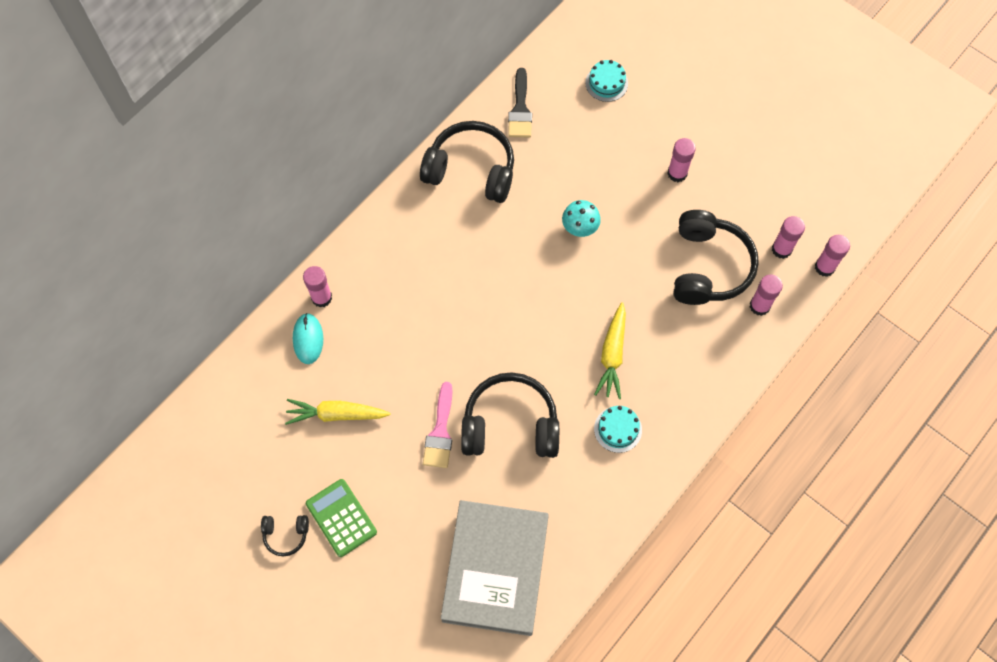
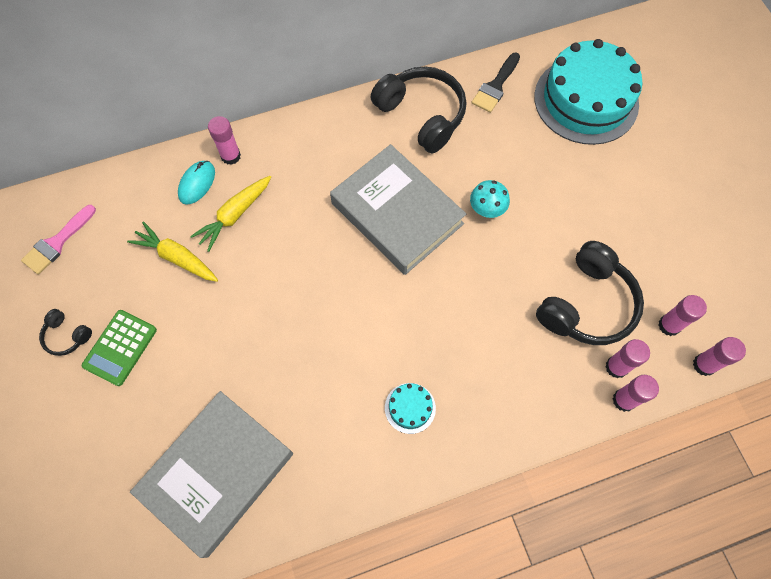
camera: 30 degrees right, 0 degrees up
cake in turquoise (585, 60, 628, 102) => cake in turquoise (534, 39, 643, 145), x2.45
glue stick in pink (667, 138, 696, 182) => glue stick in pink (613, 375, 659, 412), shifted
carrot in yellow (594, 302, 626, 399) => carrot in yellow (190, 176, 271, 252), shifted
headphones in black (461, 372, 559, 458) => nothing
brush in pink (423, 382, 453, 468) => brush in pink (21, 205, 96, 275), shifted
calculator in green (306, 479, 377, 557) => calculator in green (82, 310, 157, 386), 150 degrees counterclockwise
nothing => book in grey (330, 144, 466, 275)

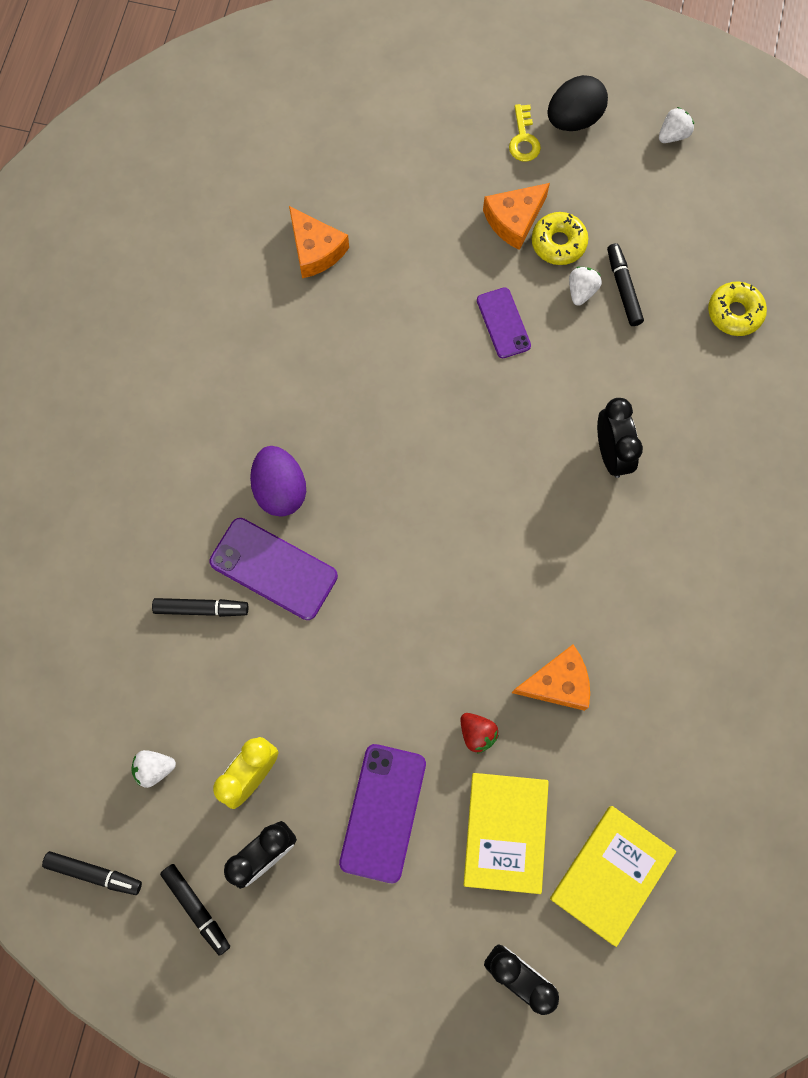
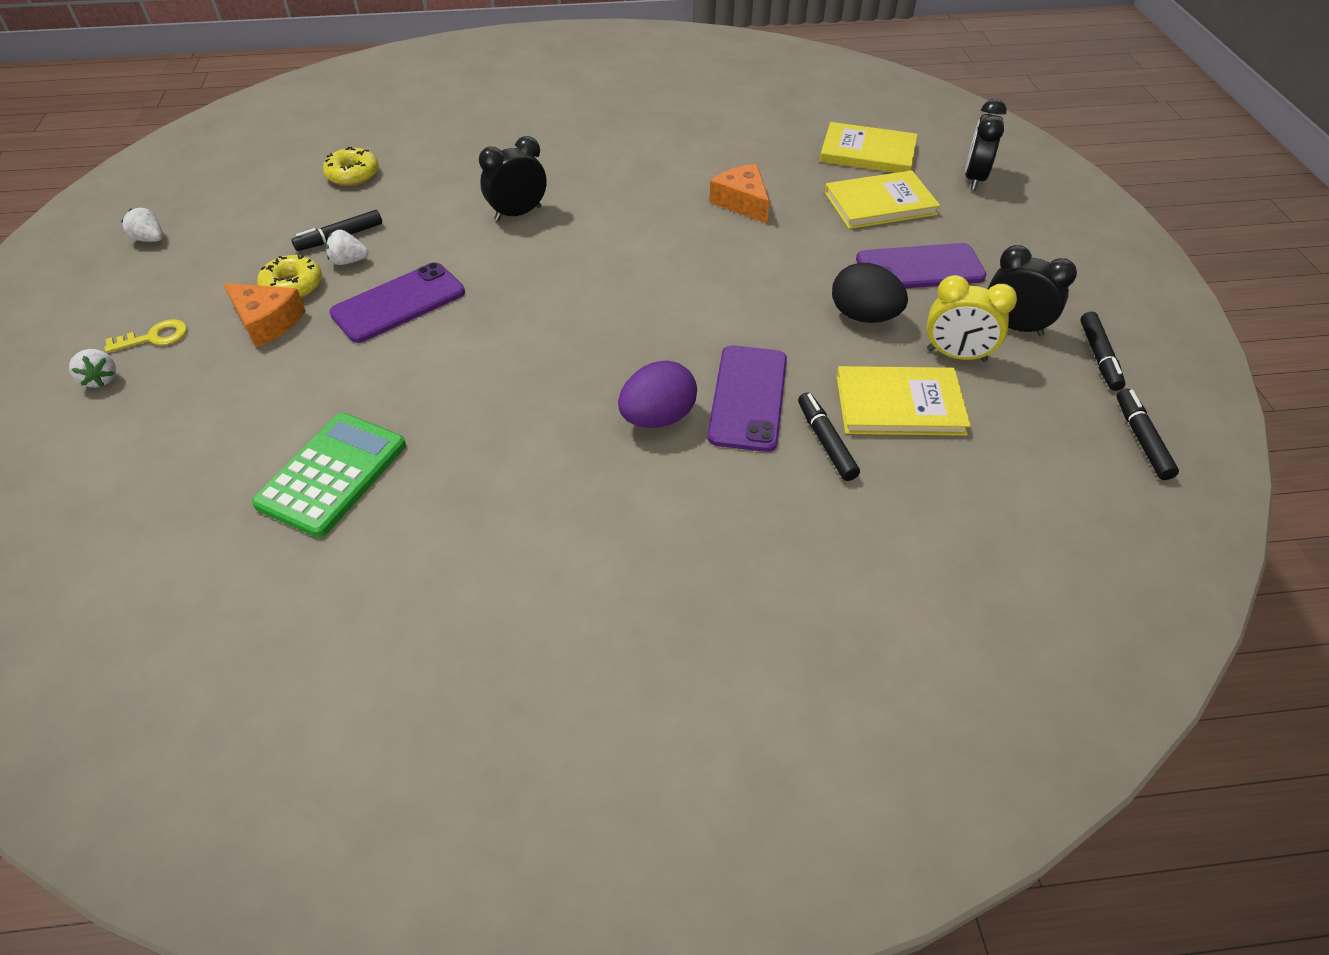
camera: 110 degrees left, 25 degrees down
egg in black (548, 75, 608, 131) => egg in black (832, 263, 908, 323), shifted
cheese in orange (289, 206, 349, 278) => calculator in green (252, 413, 406, 538)
phone in purple (477, 287, 531, 358) => phone in purple (329, 262, 465, 343), x1.60
strawberry in red (460, 713, 499, 754) => nothing
strawberry in white (131, 750, 176, 788) => strawberry in white (69, 349, 116, 388), shifted
marker in black (160, 864, 230, 956) => marker in black (1080, 311, 1126, 391), 150 degrees clockwise
nothing => book in yellow (836, 366, 971, 436)

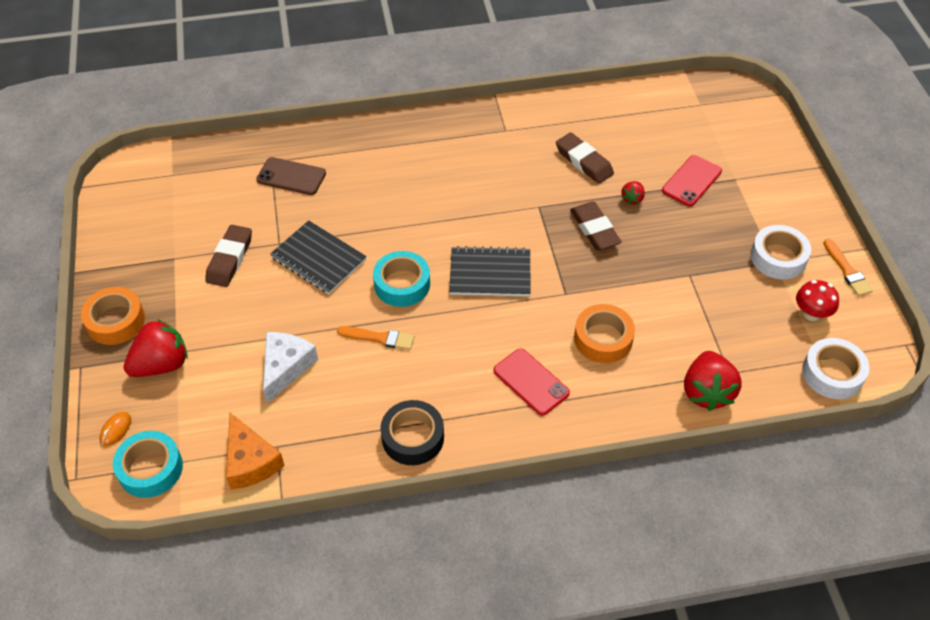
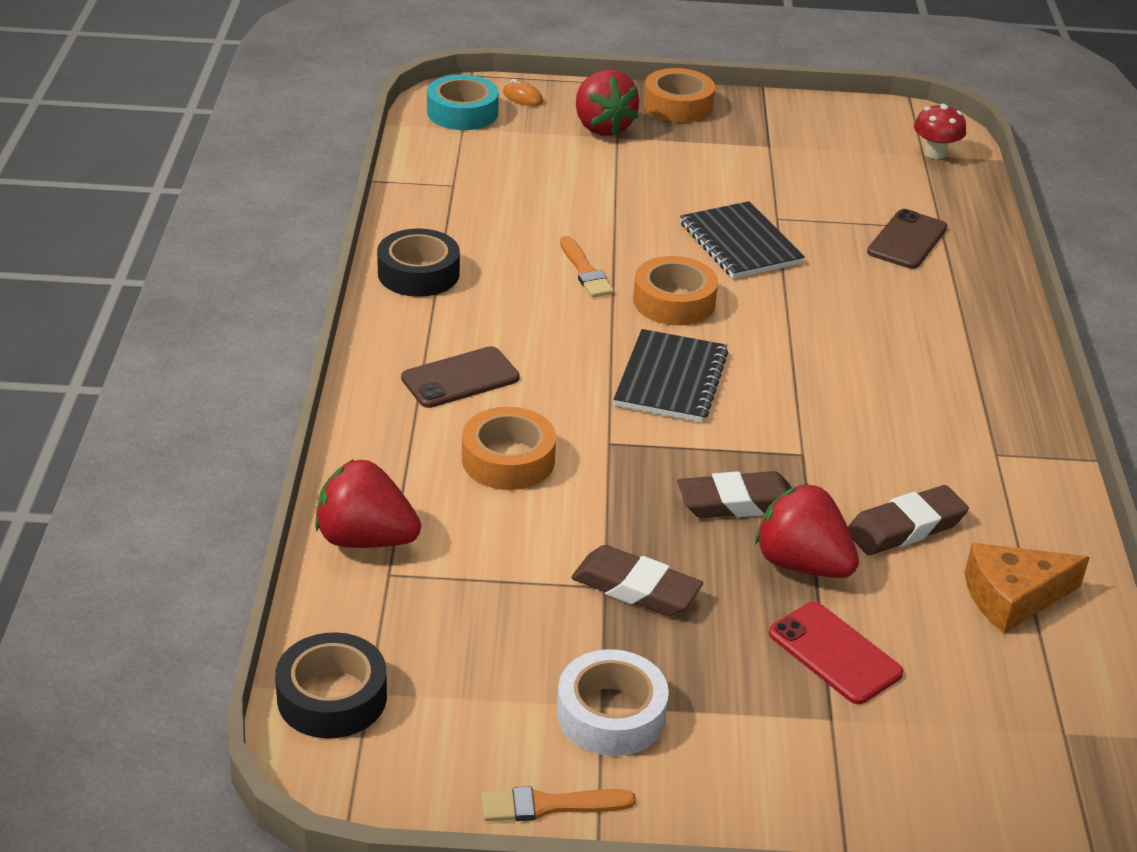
camera: 100 degrees right, 15 degrees down
strawberry in red (621, 181, 645, 204) => strawberry in red (755, 483, 859, 578), x2.05
notebook in black (270, 220, 367, 294) => notebook in black (680, 201, 805, 279), 75 degrees counterclockwise
eraser in brown (205, 225, 252, 287) => eraser in brown (571, 545, 703, 616), shifted
tape in turquoise (373, 251, 430, 307) => tape in orange (633, 256, 718, 325)
mushroom in red (796, 280, 839, 321) => mushroom in red (914, 104, 966, 159), shifted
brush in orange (337, 326, 414, 350) => brush in orange (560, 236, 614, 297), 45 degrees counterclockwise
cheese in white (263, 332, 318, 403) => nothing
tape in white (802, 338, 869, 399) => tape in black (275, 632, 387, 739)
phone in red (494, 348, 570, 416) => phone in brown (401, 346, 520, 408)
cheese in orange (226, 413, 285, 490) => cheese in orange (965, 543, 1090, 634), shifted

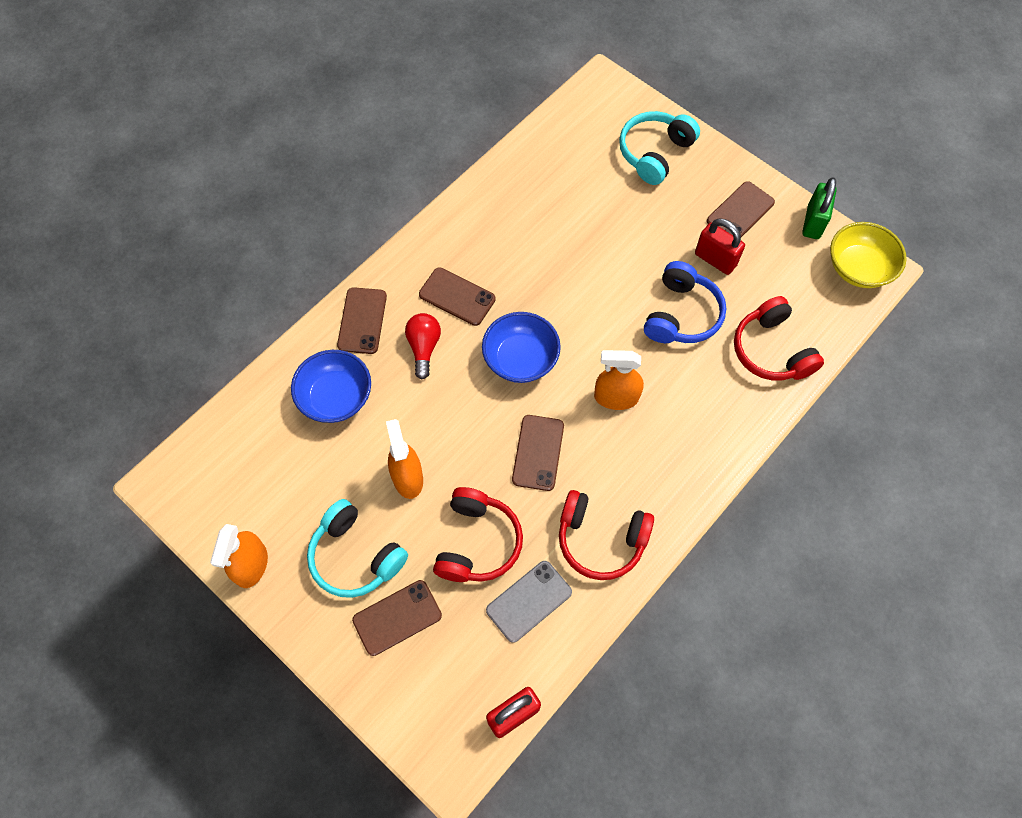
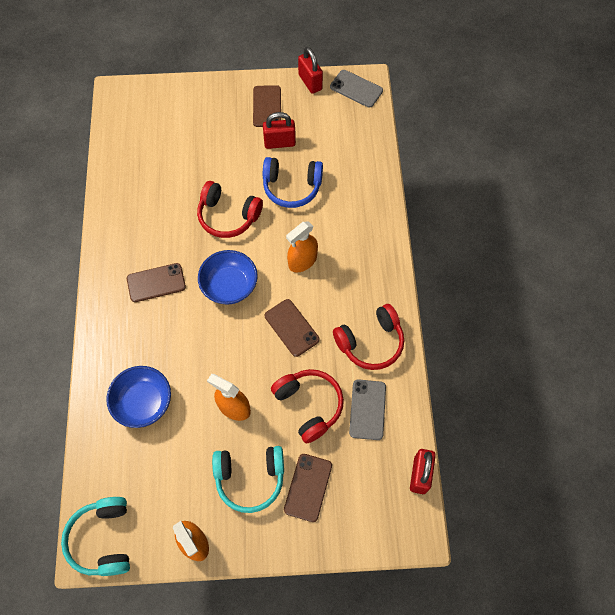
camera: 45 degrees left, 0 degrees up
headphones in turquoise (619, 111, 700, 185) => headphones in turquoise (61, 497, 130, 576), shifted
padlock in green (802, 177, 837, 239) => padlock in red (298, 47, 323, 94)
bowl in yellow (830, 222, 907, 288) => phone in grey (330, 70, 383, 108)
headphones in blue (644, 261, 726, 343) => headphones in blue (263, 157, 323, 208), 120 degrees clockwise
phone in brown (337, 287, 387, 354) => nothing
headphones in red (734, 296, 824, 380) => headphones in red (197, 181, 263, 238), shifted
light bulb in red (405, 313, 441, 379) => nothing

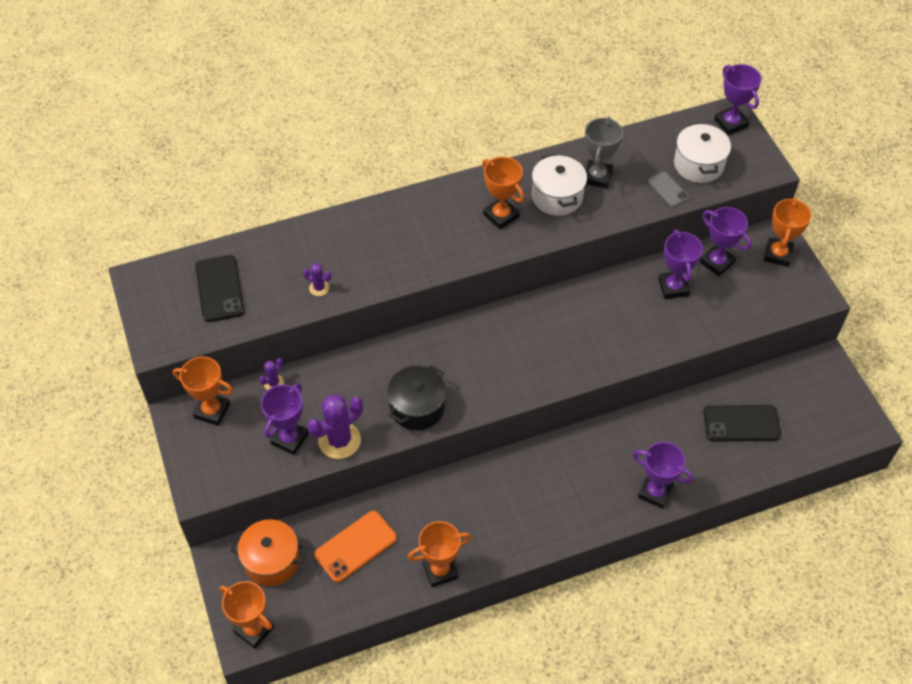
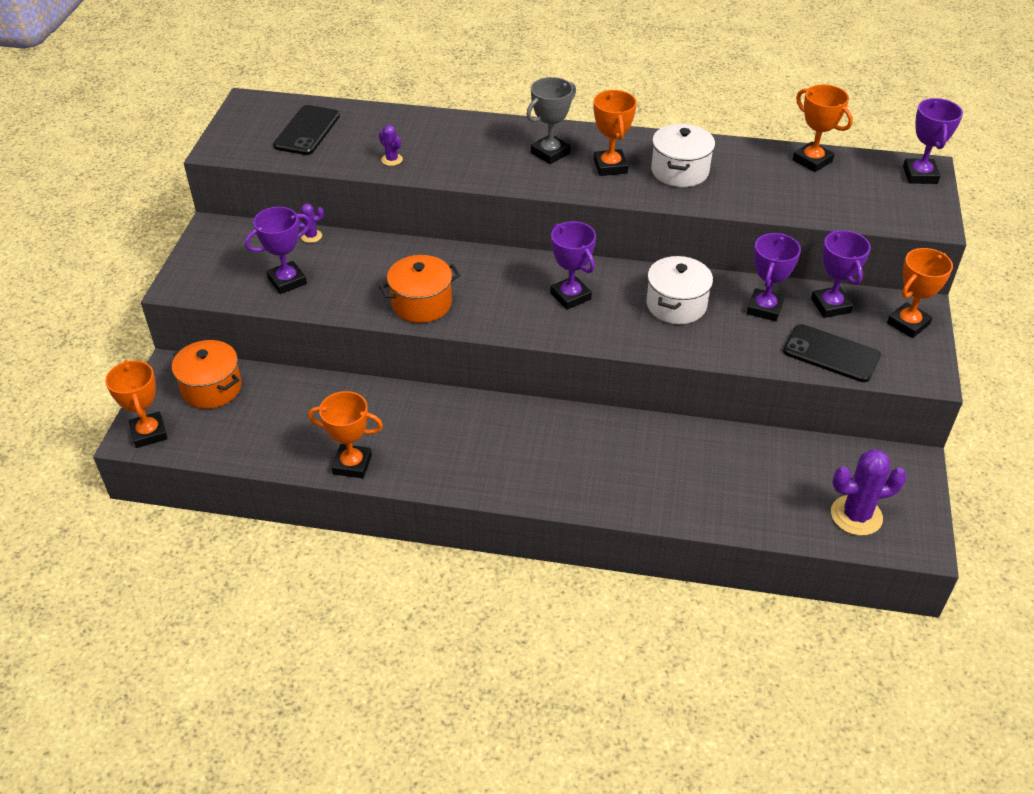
camera: 30 degrees right, 10 degrees down
trophy in grey (585, 117, 623, 189) => trophy in grey (526, 77, 576, 164), shifted
pot in white (674, 123, 731, 183) => pot in white (646, 256, 713, 324), shifted
phone in grey (648, 172, 689, 207) => nothing
trophy in orange (173, 357, 233, 426) => trophy in orange (793, 84, 853, 172), shifted
pot in black (387, 365, 446, 430) => pot in orange (379, 255, 460, 323)
cactus in purple (307, 394, 363, 459) => cactus in purple (831, 449, 907, 536), shifted
phone in black (703, 405, 781, 442) => phone in black (783, 324, 881, 382), shifted
trophy in purple (633, 442, 694, 509) => trophy in purple (550, 221, 596, 310), shifted
phone in orange (314, 511, 397, 583) => nothing

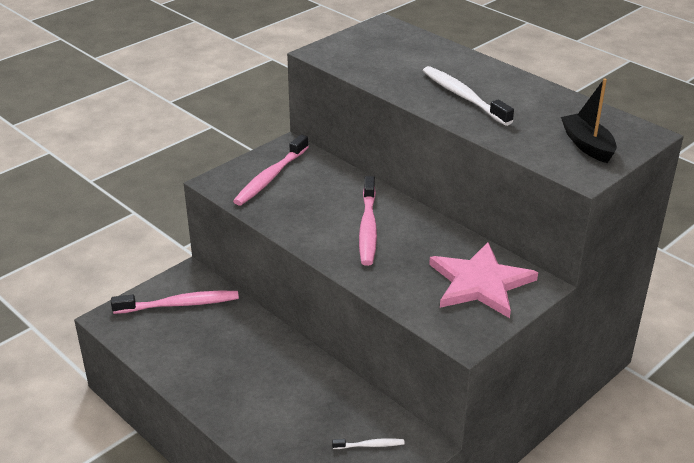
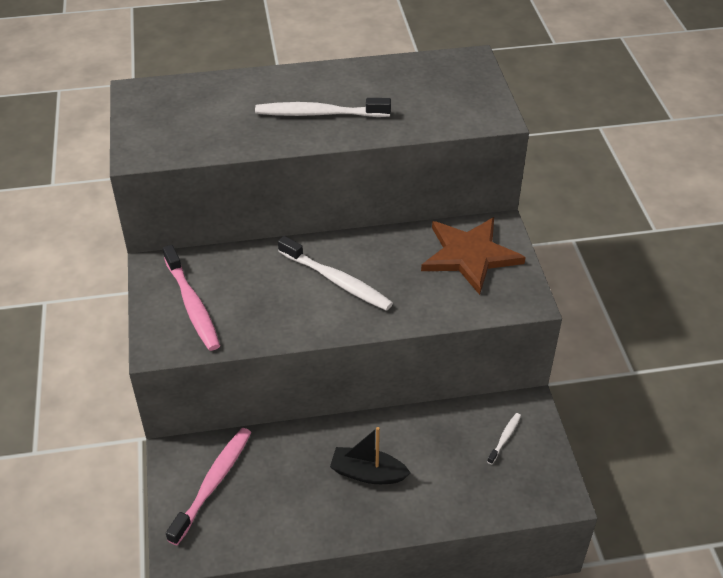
camera: 55 degrees left, 10 degrees up
boat in black (561, 78, 617, 163) => boat in black (330, 427, 411, 484), shifted
toothbrush in pink (359, 176, 377, 266) => toothbrush in white (278, 236, 393, 311)
star in pink (429, 242, 538, 318) => star in brown (421, 217, 526, 295)

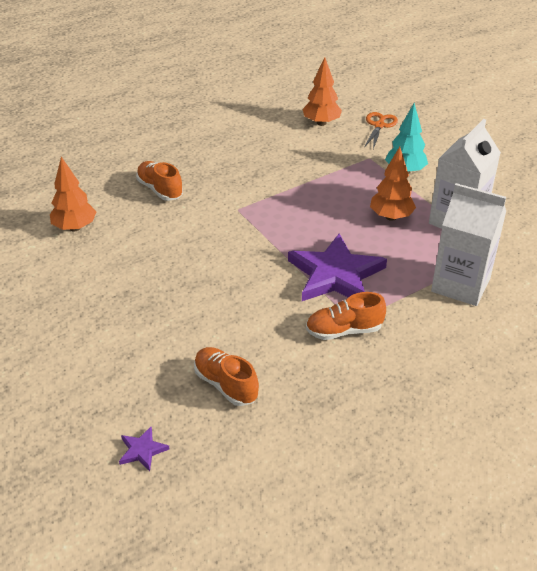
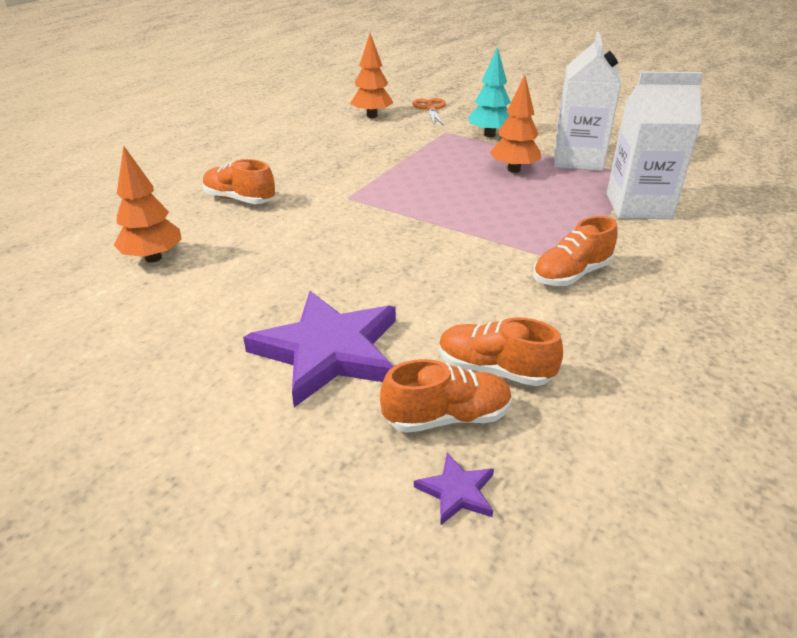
camera: 25 degrees left, 5 degrees down
star in purple (288, 234, 387, 301) => star in purple (243, 291, 396, 407), shifted
nothing => shoe in orange (380, 359, 512, 433)

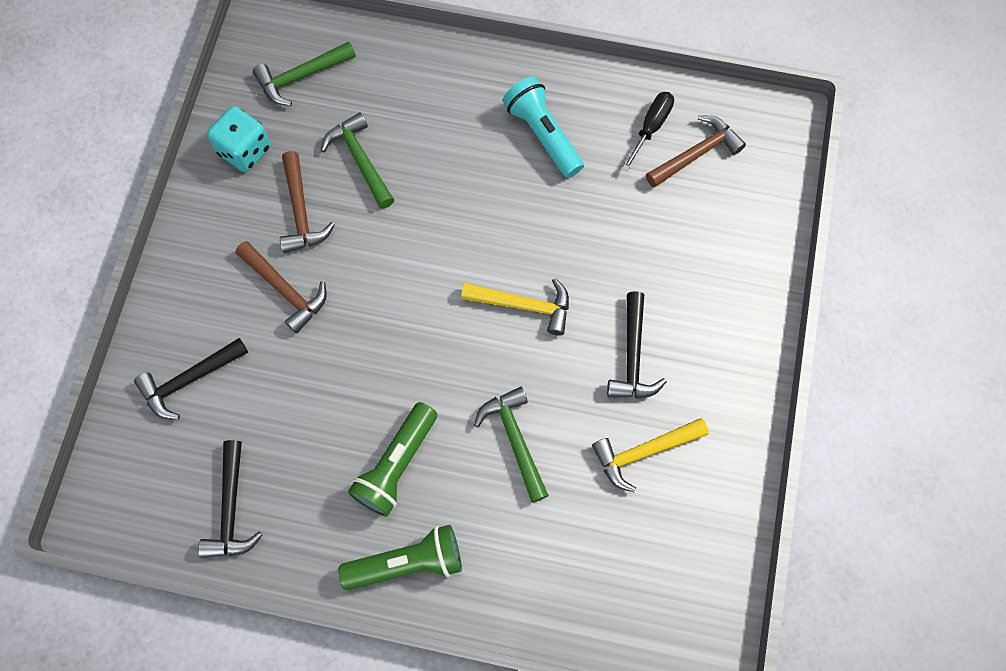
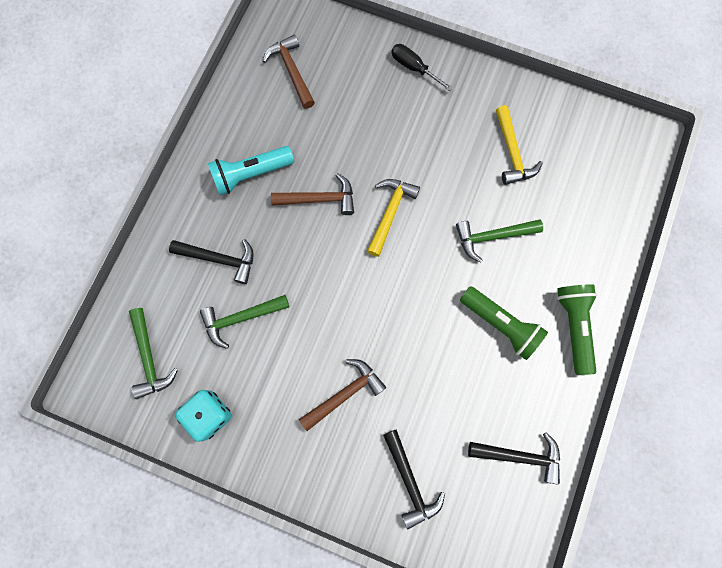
camera: 80 degrees left, 5 degrees up
screwdriver in black (622, 92, 674, 171) => screwdriver in black (391, 44, 453, 91), shifted
hammer in brown (280, 151, 335, 253) => hammer in brown (271, 173, 354, 215), shifted
hammer in black (607, 291, 667, 398) => hammer in black (169, 239, 254, 284), shifted

